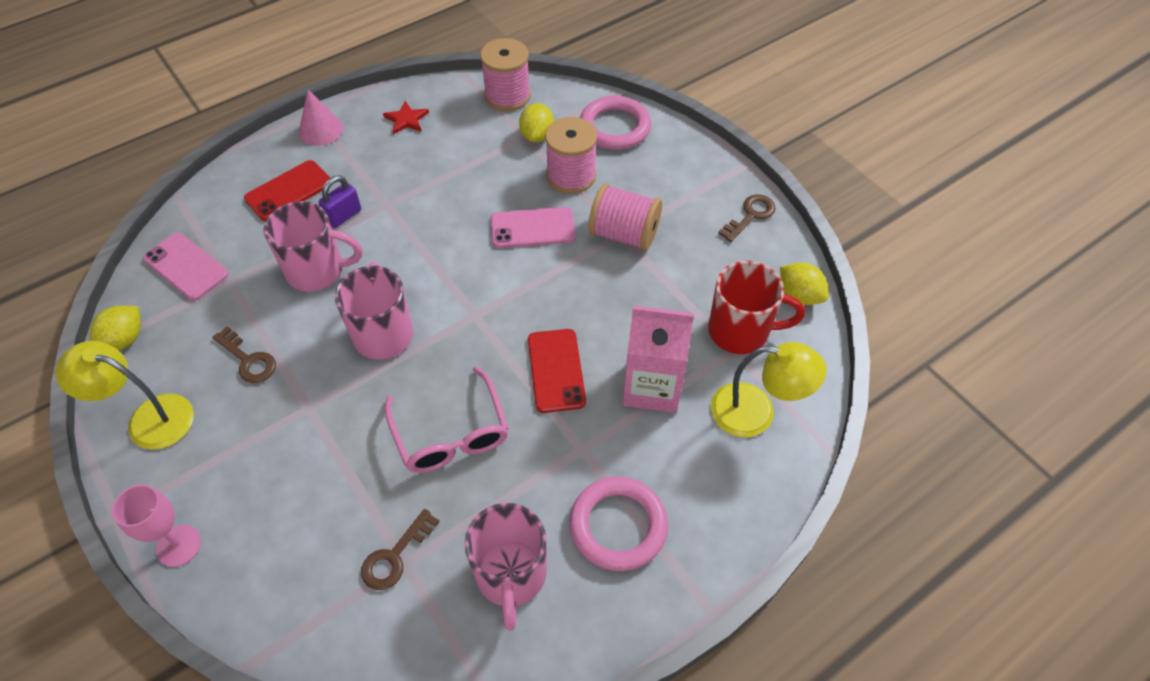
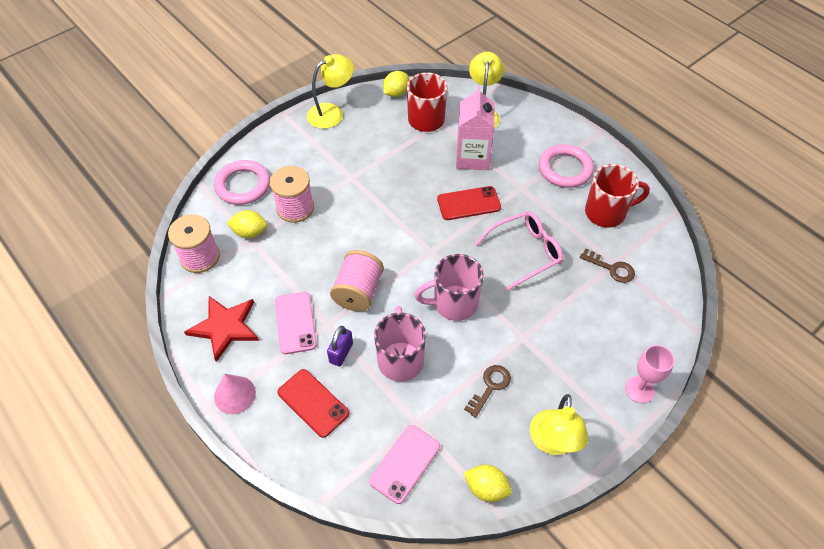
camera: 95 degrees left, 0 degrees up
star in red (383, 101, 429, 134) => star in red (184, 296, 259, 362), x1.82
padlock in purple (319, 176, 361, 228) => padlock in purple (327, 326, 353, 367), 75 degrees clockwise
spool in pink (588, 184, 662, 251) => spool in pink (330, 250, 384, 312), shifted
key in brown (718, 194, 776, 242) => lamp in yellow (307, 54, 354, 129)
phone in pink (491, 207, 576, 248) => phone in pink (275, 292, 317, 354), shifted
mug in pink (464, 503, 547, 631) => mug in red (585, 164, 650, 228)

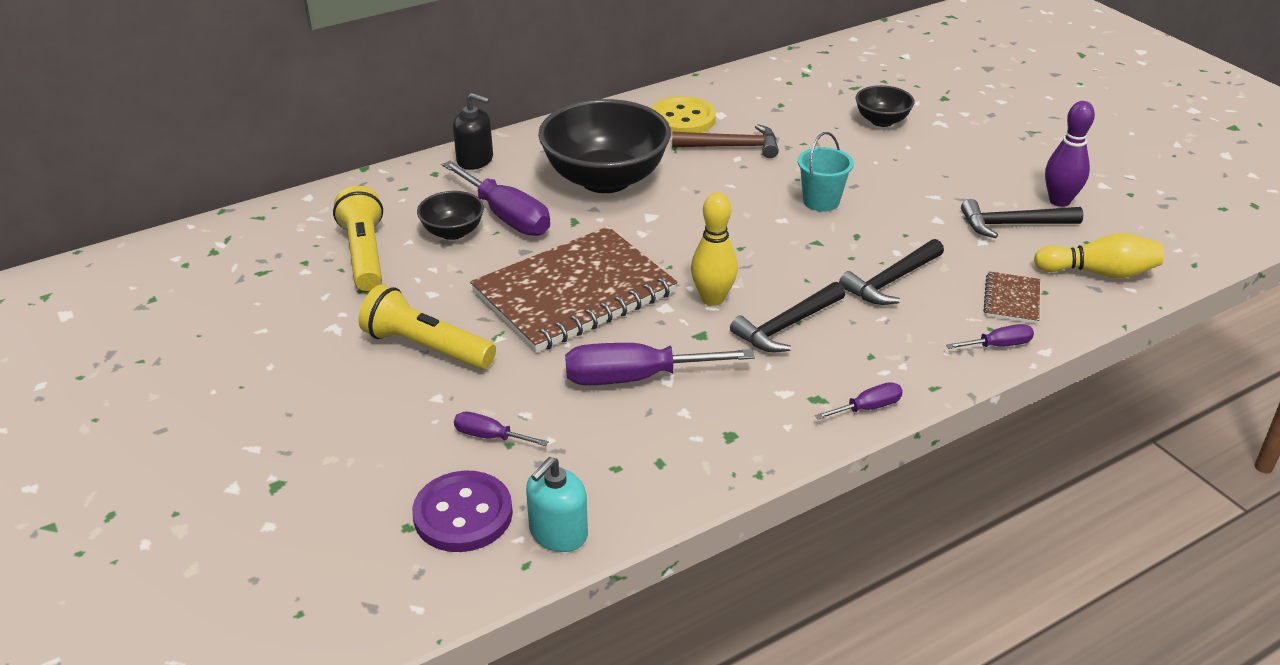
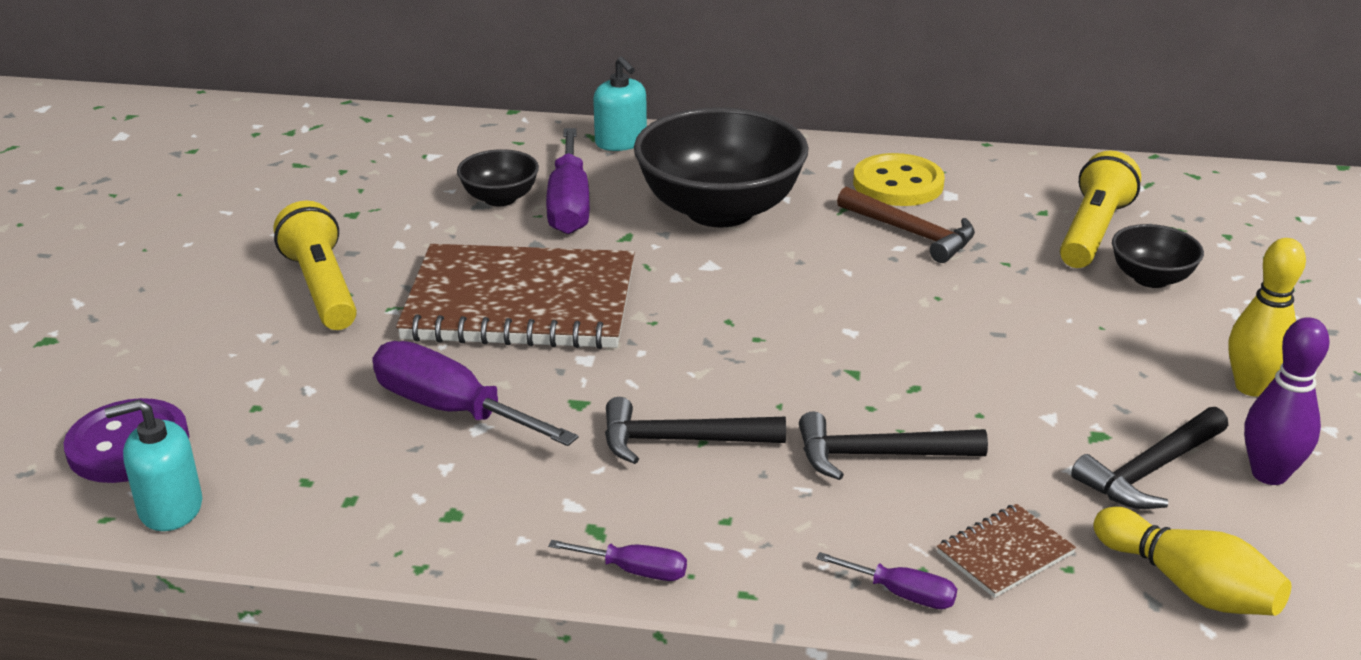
camera: 40 degrees right, 5 degrees down
soap dispenser in black (453, 93, 493, 170) => soap dispenser in turquoise (593, 56, 647, 151)
bucket in turquoise (798, 132, 854, 212) => nothing
flashlight in yellow (333, 186, 383, 291) => flashlight in yellow (1060, 150, 1141, 268), shifted
bowling pin in yellow (691, 192, 738, 306) => bowling pin in yellow (1228, 238, 1306, 397), shifted
hammer in black (961, 199, 1083, 238) => hammer in black (1071, 407, 1228, 509), 75 degrees counterclockwise
screwdriver in purple (454, 412, 549, 446) => nothing

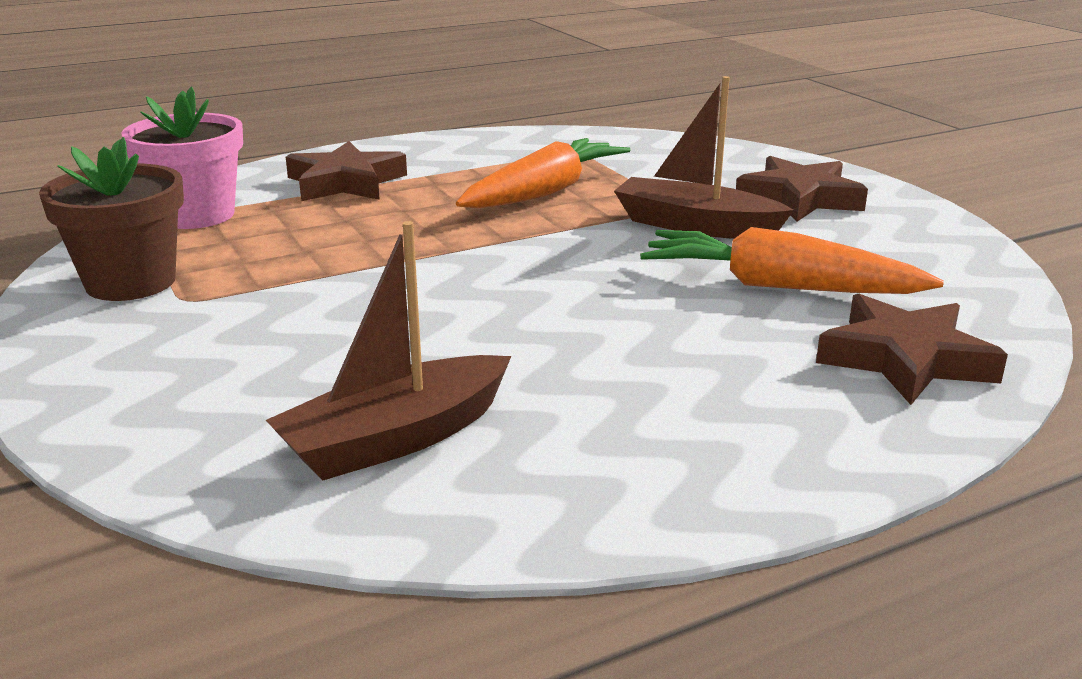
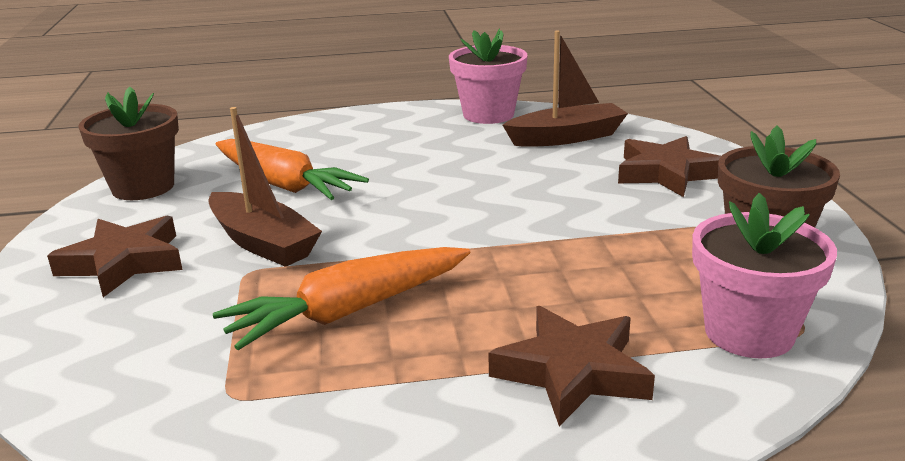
camera: 160 degrees left, 0 degrees up
star in brown (816, 294, 1008, 405) => star in brown (618, 136, 721, 197), shifted
nothing => flower pot in pink (449, 29, 528, 124)
nothing => flower pot in brown (78, 87, 179, 200)

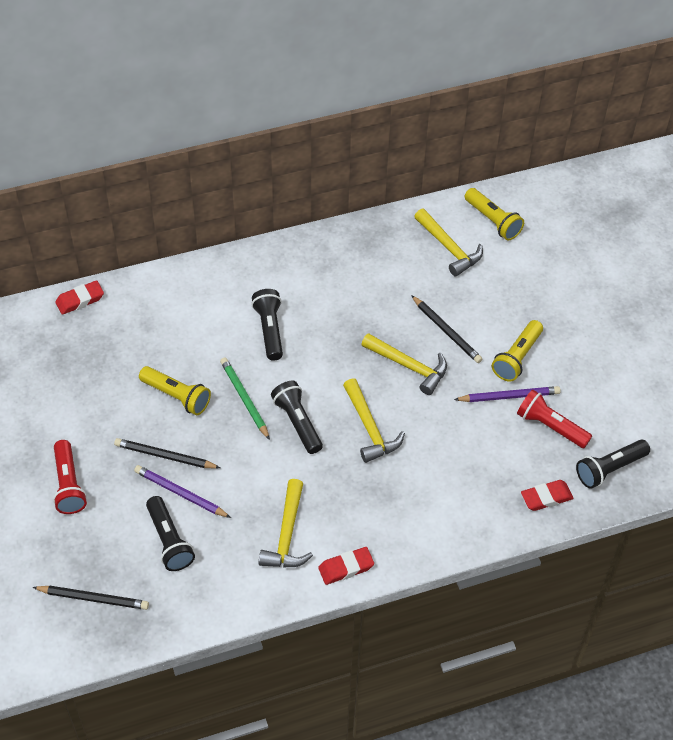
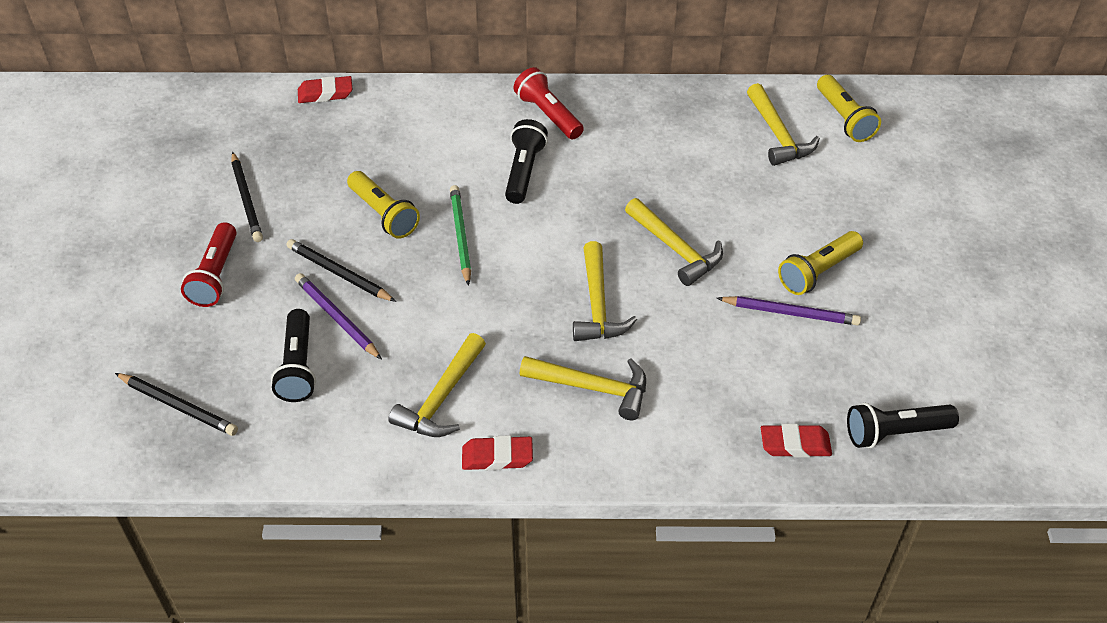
camera: 20 degrees right, 5 degrees down
pencil in black (411, 295, 482, 363) => pencil in black (231, 152, 263, 242), shifted
flashlight in black (271, 381, 323, 454) => nothing
flashlight in red (517, 390, 592, 448) => flashlight in red (513, 67, 584, 139), shifted
nothing => hammer in yellow (519, 356, 646, 420)

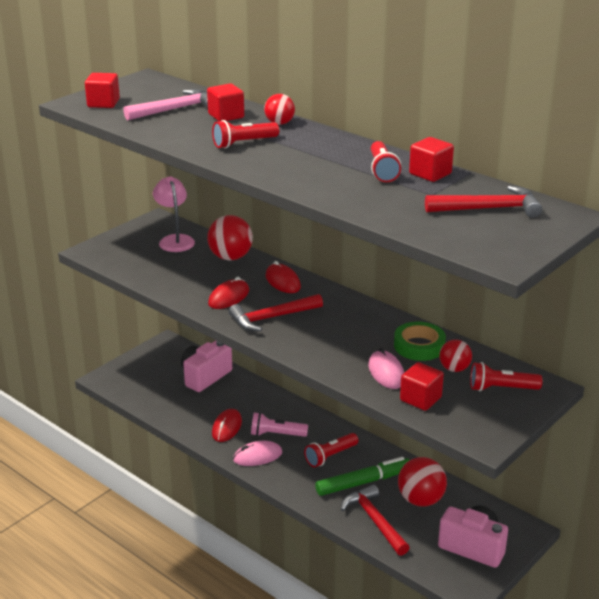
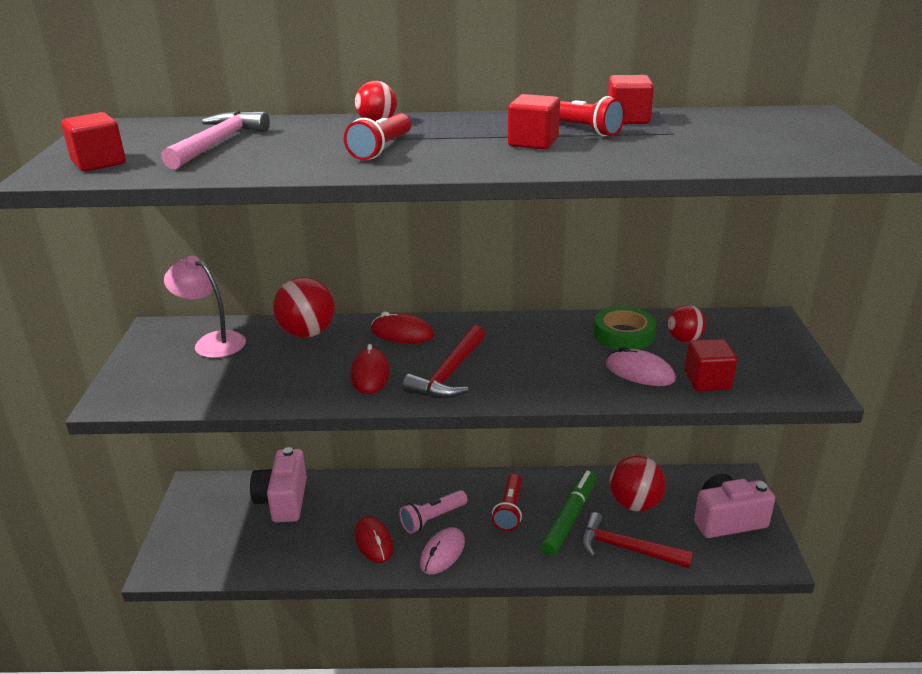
camera: 40 degrees left, 0 degrees up
cube in red (207, 83, 244, 121) => cube in red (508, 94, 560, 150), shifted
hammer in red (425, 186, 542, 218) => nothing
flashlight in red (470, 362, 542, 391) => nothing

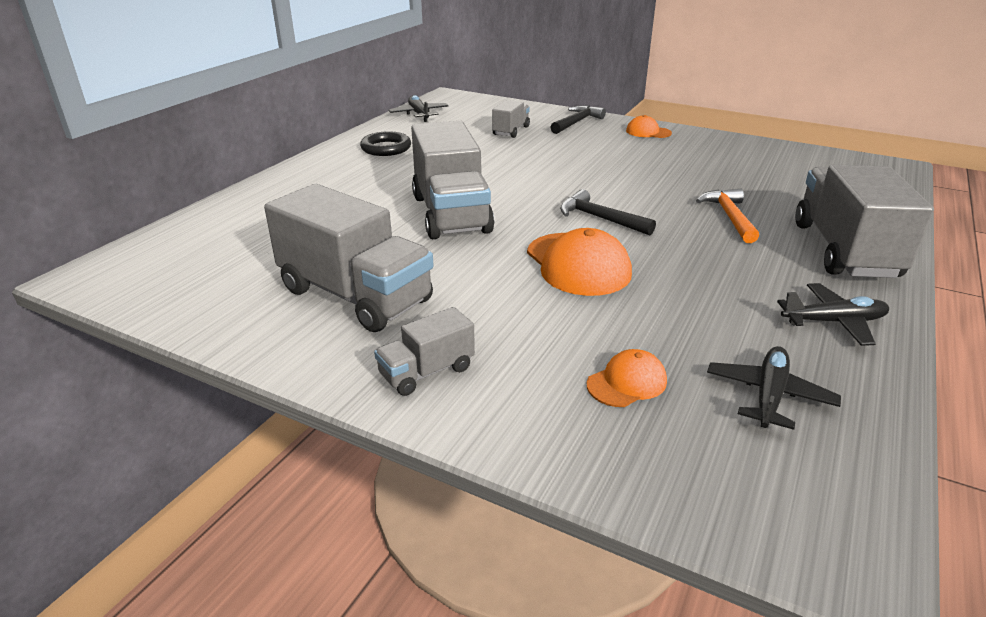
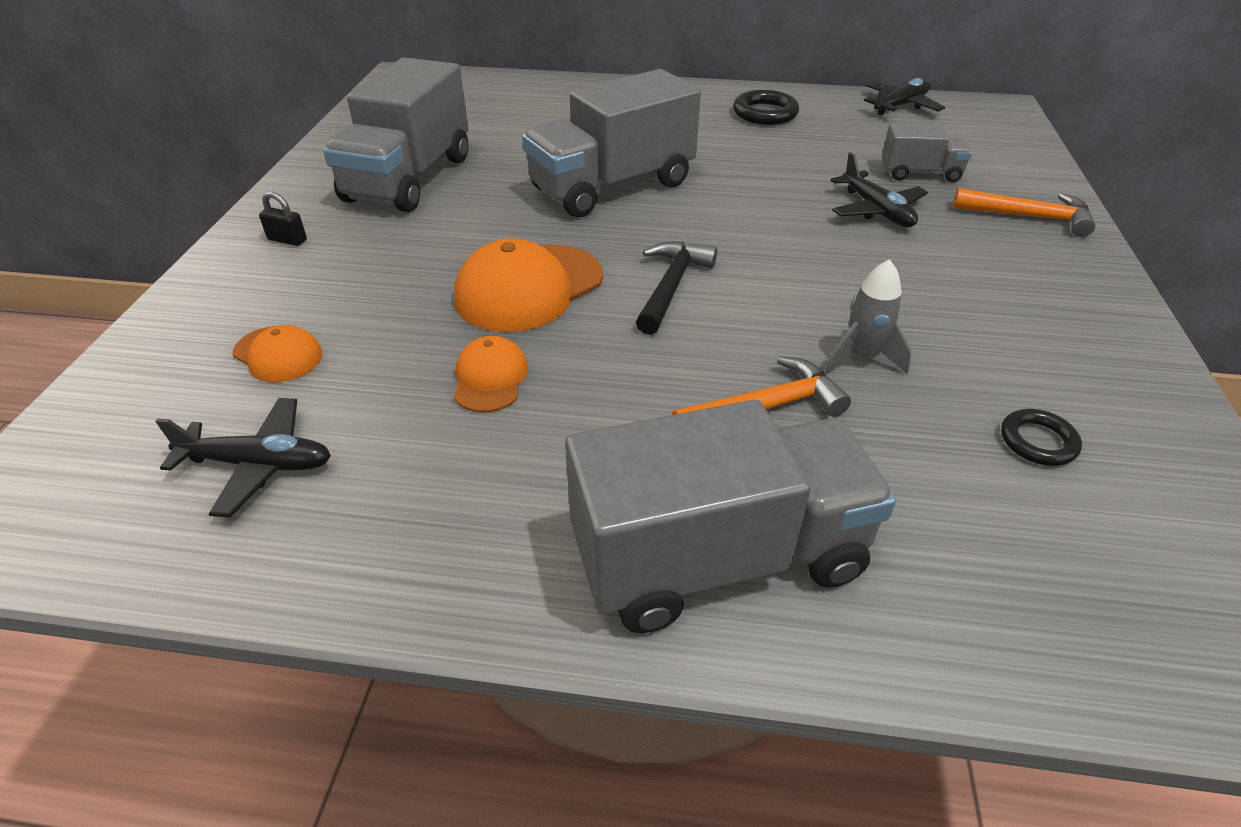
camera: 70 degrees right, 10 degrees up
hammer in black (551, 105, 606, 134) => hammer in orange (953, 188, 1096, 237)
cap in orange (626, 115, 672, 138) => cap in orange (454, 336, 528, 412), shifted
plane in black (777, 283, 890, 346) => plane in black (831, 152, 928, 227), shifted
truck in grey (374, 307, 475, 396) => padlock in black (259, 192, 307, 246)
nothing => rocket in grey (825, 259, 912, 375)
nothing => ring in black (1001, 409, 1082, 466)

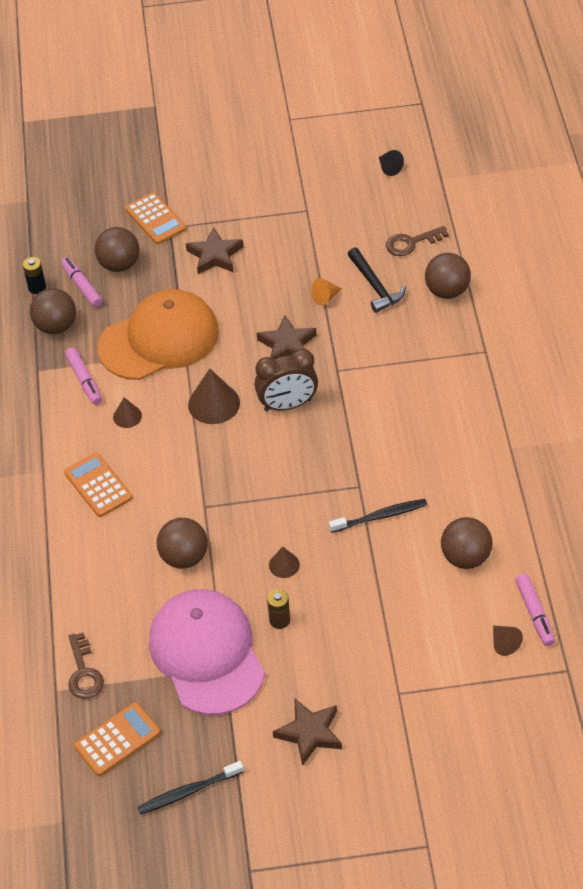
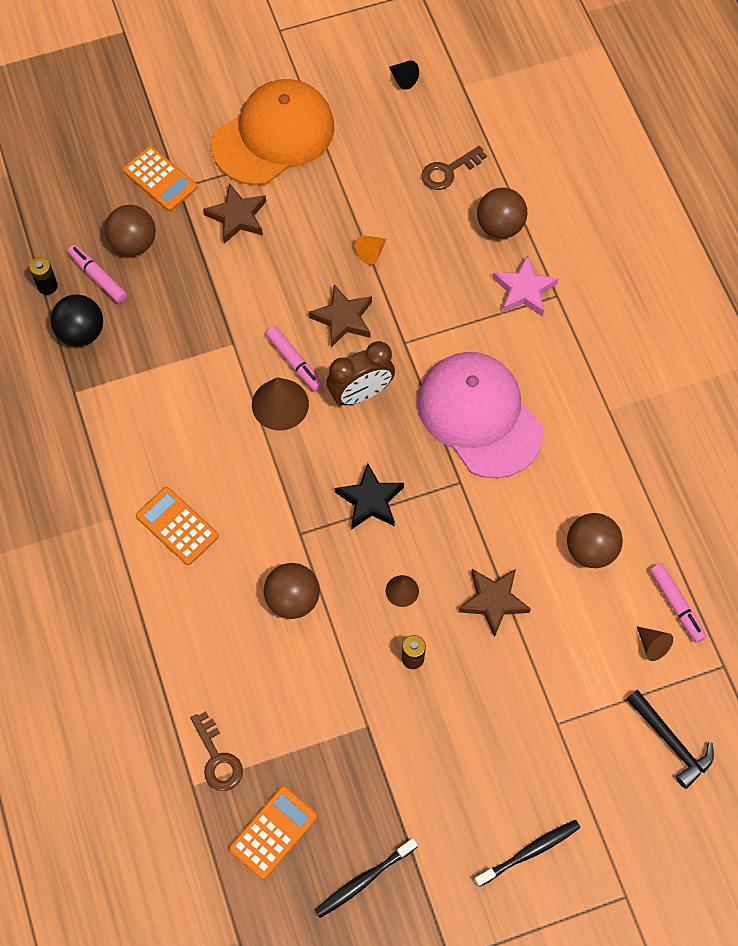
camera: 15 degrees left, 15 degrees up
hammer in black (348, 247, 406, 313) => hammer in black (626, 690, 714, 789), shifted
ball in brown (30, 288, 76, 334) => ball in black (51, 294, 103, 347)
cap in orange (97, 289, 219, 380) => cap in orange (212, 79, 334, 185), shifted
marker in pink (65, 348, 102, 405) => marker in pink (266, 326, 323, 391), shifted
cone in brown (113, 398, 142, 428) => nothing
toothbrush in black (329, 499, 427, 533) => toothbrush in black (474, 820, 580, 887), shifted
cap in pink (149, 589, 265, 715) => cap in pink (418, 352, 543, 479), shifted
star in brown (273, 698, 342, 766) => star in brown (458, 569, 531, 637), shifted
nothing => star in pink (493, 255, 559, 316)
nothing => star in black (335, 463, 404, 529)

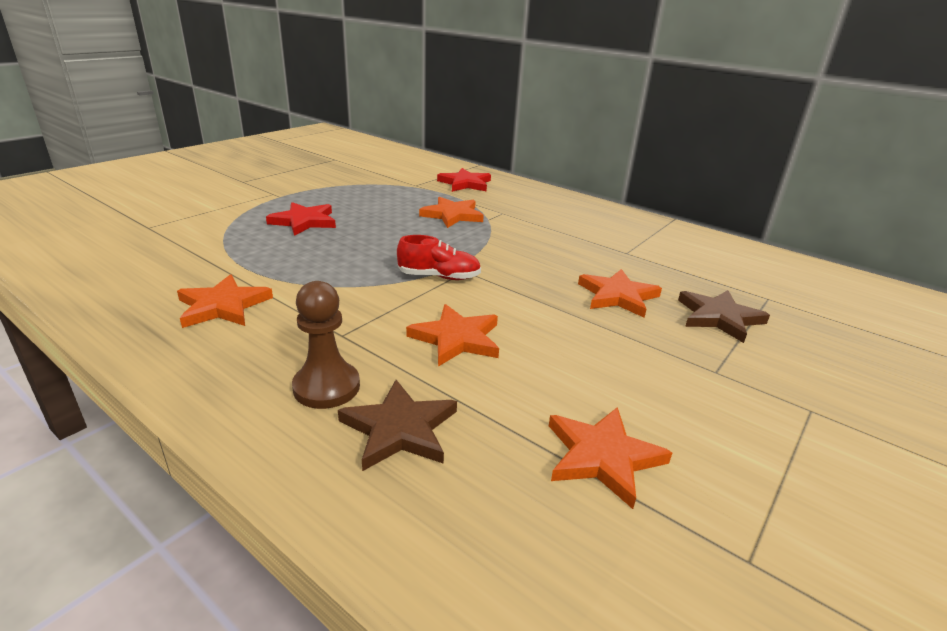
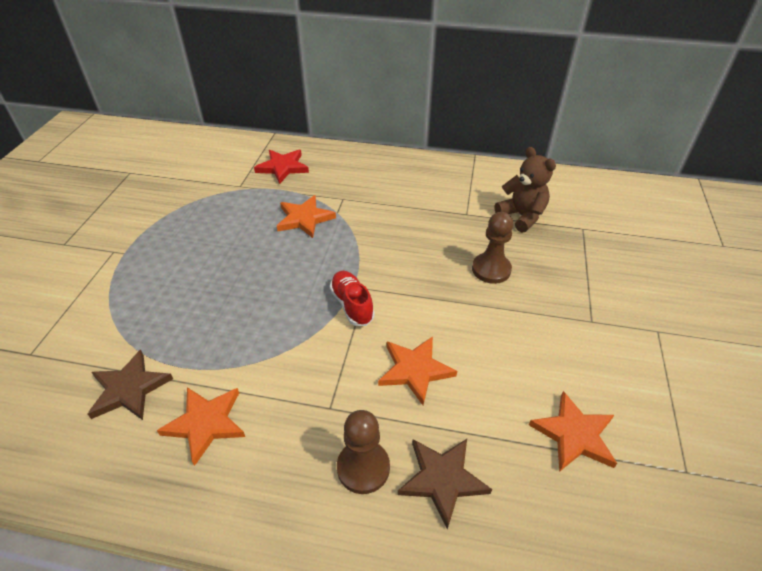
camera: 25 degrees left, 15 degrees up
star in red (266, 202, 336, 236) => nothing
shoe in red (397, 235, 481, 280) => shoe in red (330, 271, 375, 326), 90 degrees counterclockwise
star in orange (578, 269, 662, 318) => pawn in brown (472, 212, 514, 284)
star in brown (678, 290, 770, 343) => star in brown (88, 350, 173, 420), shifted
nothing => teddy bear in brown (494, 147, 556, 232)

